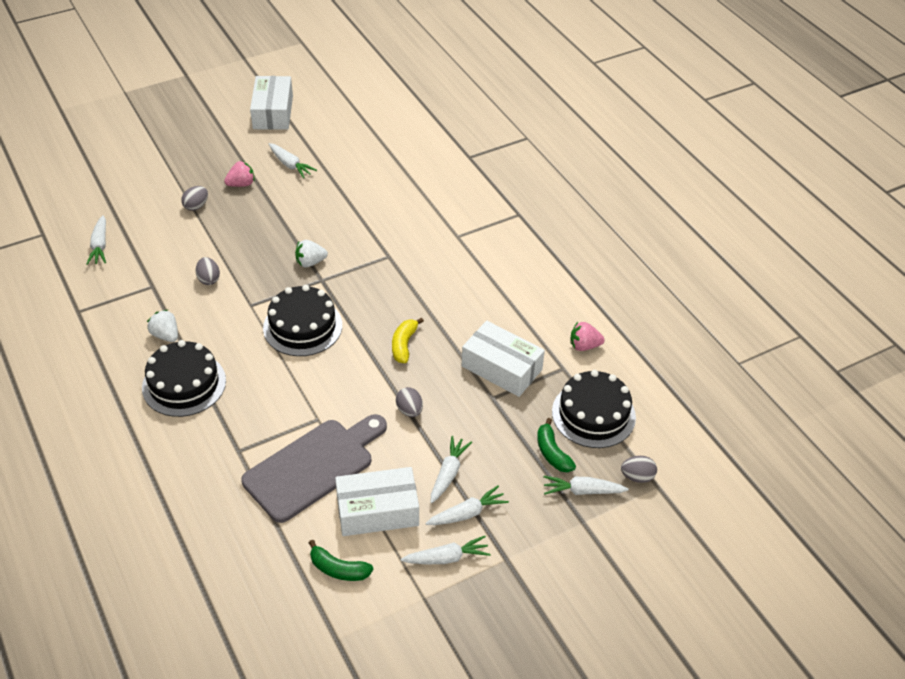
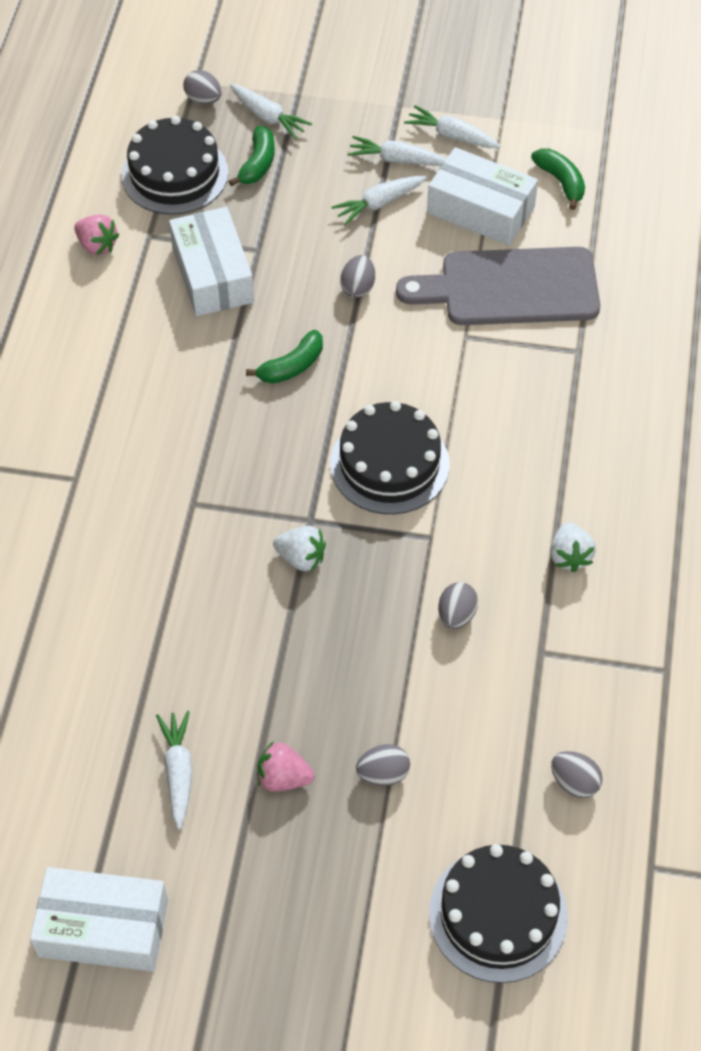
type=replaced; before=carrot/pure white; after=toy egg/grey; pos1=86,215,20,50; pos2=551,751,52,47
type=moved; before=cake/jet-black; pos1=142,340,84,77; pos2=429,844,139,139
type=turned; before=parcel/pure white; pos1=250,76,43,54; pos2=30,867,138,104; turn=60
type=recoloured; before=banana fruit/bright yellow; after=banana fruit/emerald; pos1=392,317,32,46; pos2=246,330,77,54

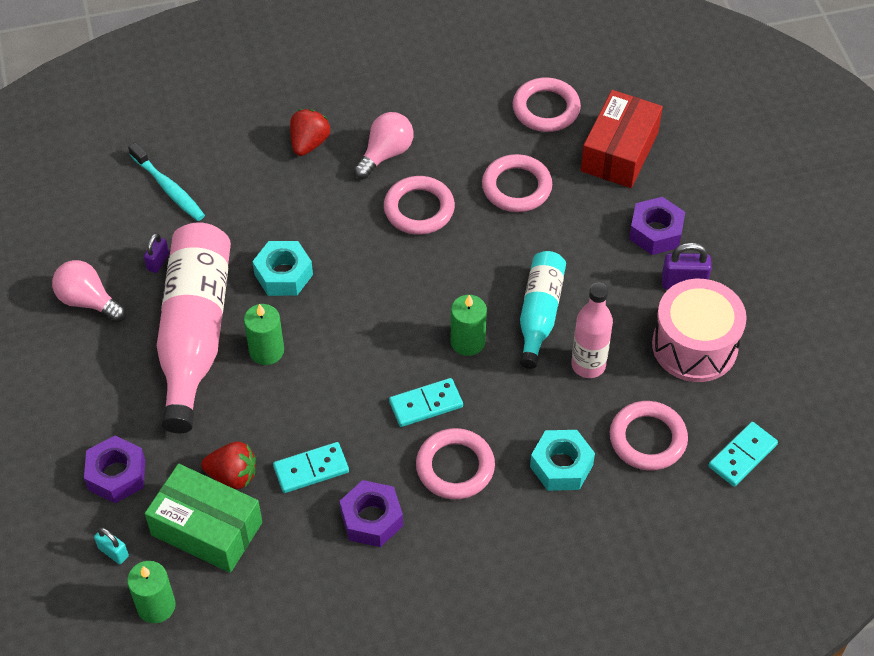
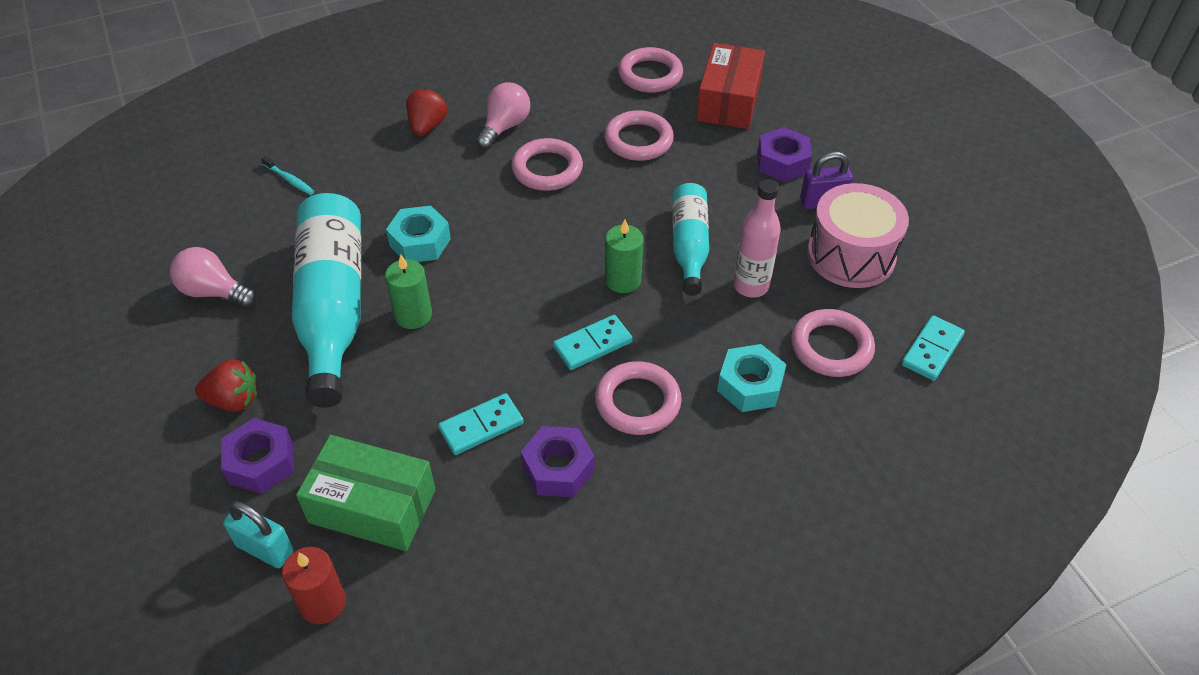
type=resized; before=padlock/aqua; pos1=94,527,35,37; pos2=223,501,71,67; scale=1.56
type=recoloured; before=pillar candle/emerald; after=pillar candle/crimson; pos1=127,561,49,62; pos2=282,547,64,77
type=resized; before=toothbrush/aqua; pos1=128,142,77,79; pos2=261,156,53,39; scale=0.61
type=removed; before=padlock/violet; pos1=144,233,25,40
type=recoloured; before=bottle/rosy; after=bottle/aqua; pos1=157,222,74,211; pos2=292,193,69,215
type=moved; before=toy strawberry/crimson; pos1=201,442,55,47; pos2=195,359,62,53

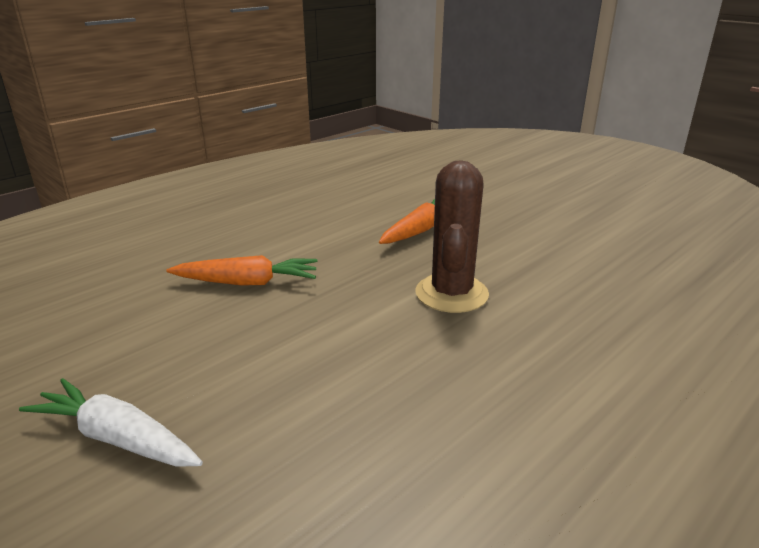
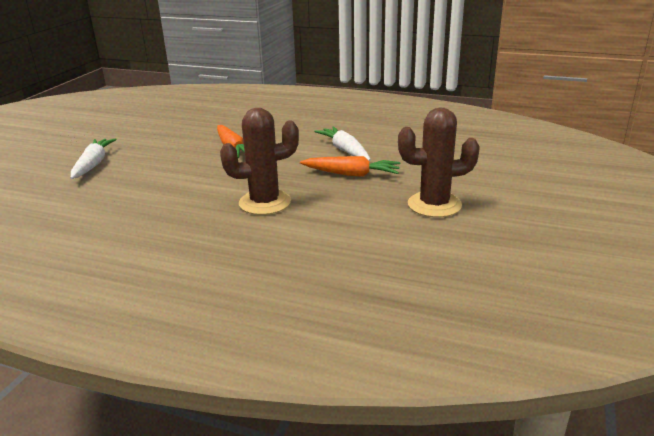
type=added; after=carrot/pure white; pos2=314,126,57,35
type=added; after=saguaro cactus/russet; pos2=398,107,82,110

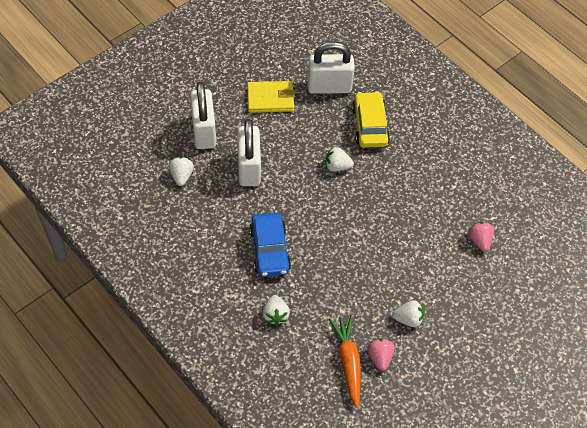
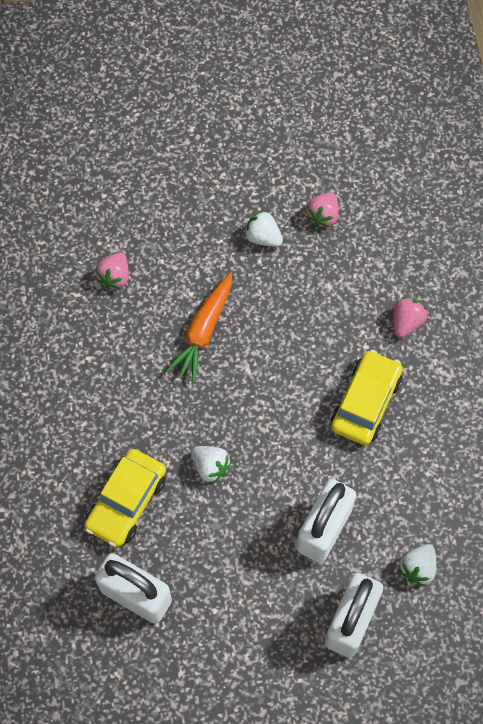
type=removed; before=wallet/bright yellow; pos1=247,81,48,32
type=recoloured; before=automobile/royal blue; after=automobile/bright yellow; pos1=249,213,42,64; pos2=331,350,72,95
type=recoloured; before=toy strawberry/pure white; after=toy strawberry/rosy; pos1=263,295,27,30; pos2=393,297,35,40
type=moved; before=carrot/orange; pos1=329,315,32,93; pos2=166,272,66,111

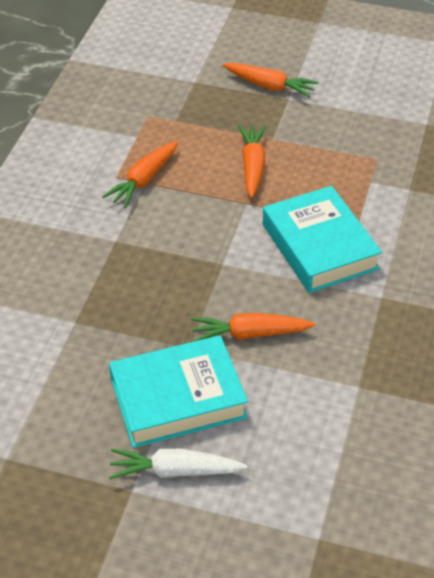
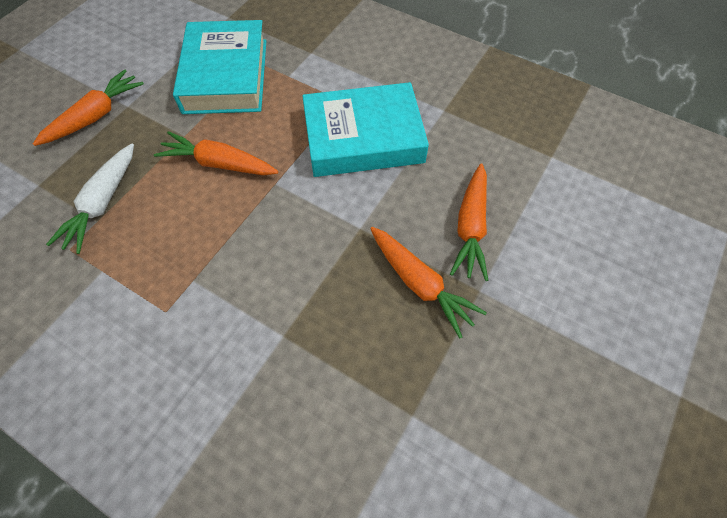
type=moved; before=carrot/orange; pos1=102,141,76,67; pos2=370,227,117,112
type=moved; before=hardcover/aqua; pos1=109,335,139,113; pos2=173,20,93,94
type=moved; before=carrot/pure white; pos1=109,449,138,30; pos2=46,143,88,111

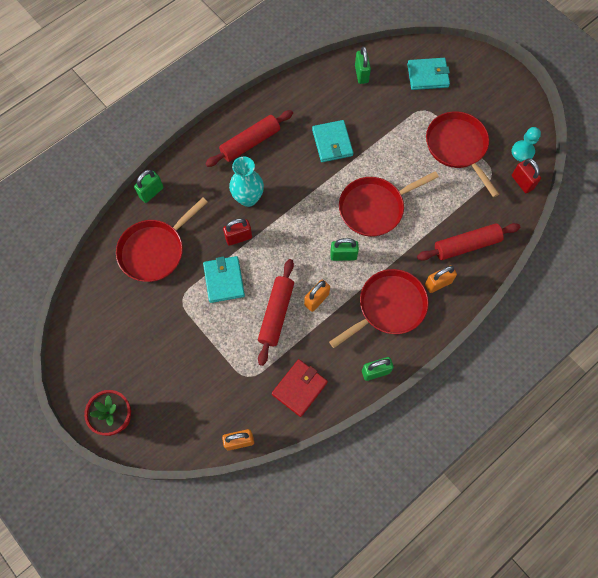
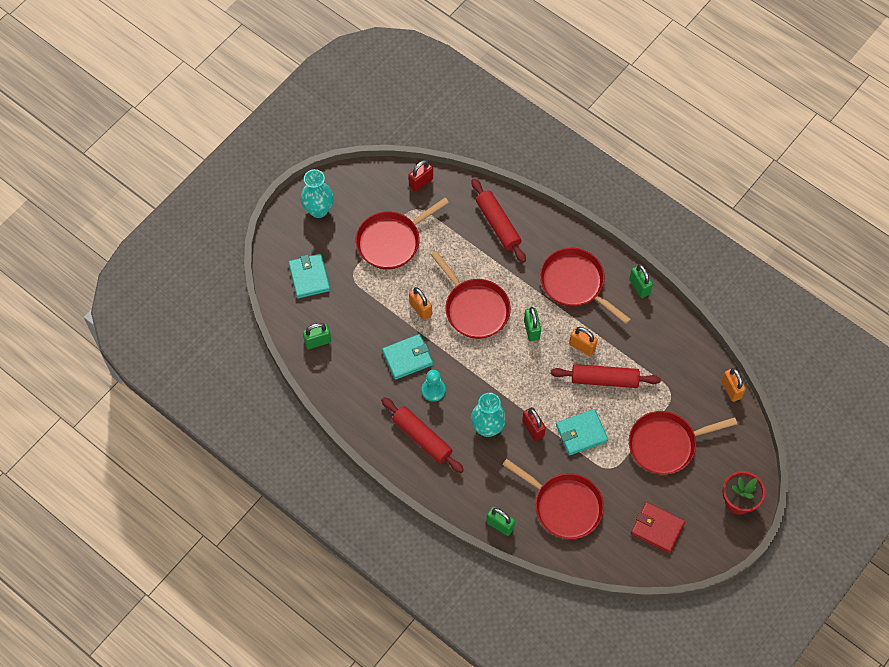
type=moved; before=wallet/crimson; pos1=272,359,56,58; pos2=631,502,54,51
type=moved; before=padlock/orange; pos1=425,266,32,27; pos2=409,287,23,33
type=moved; before=game pawn/aqua; pos1=511,127,30,35; pos2=422,370,24,32
type=added; after=vase/aqua; pos2=300,169,34,49
type=added; after=pan/crimson; pos2=629,411,108,64

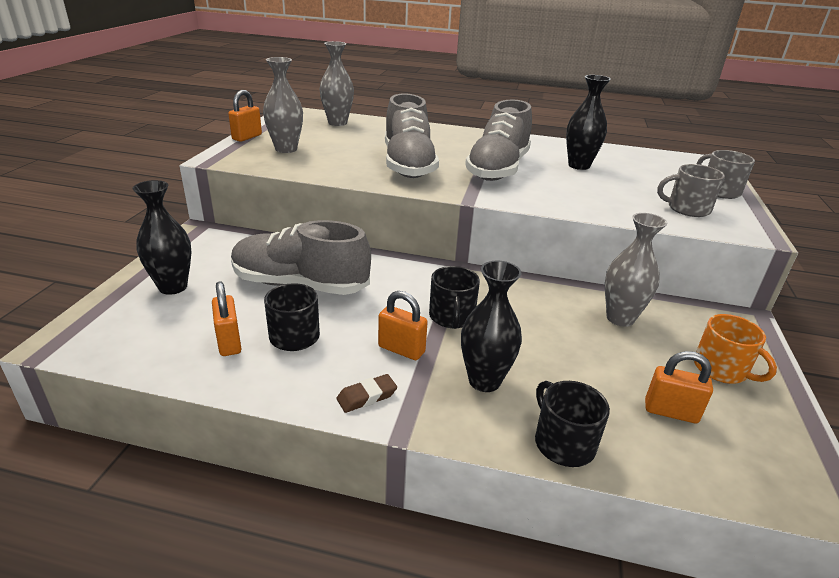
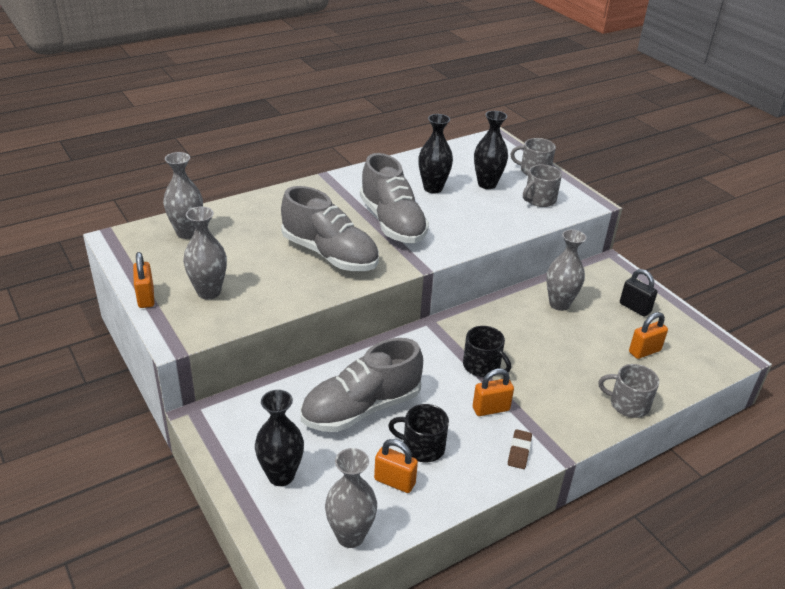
type=moved; before=vase/jet-black; pos1=461,261,61,131; pos2=474,111,34,78
type=recoloured; before=coffee mug/jet-black; after=coffee mug/grey; pos1=535,381,75,86; pos2=598,364,61,54
type=replaced; before=coffee mug/orange; after=padlock/jet-black; pos1=694,314,83,70; pos2=620,269,37,48
type=added; after=vase/grey; pos2=325,448,52,100

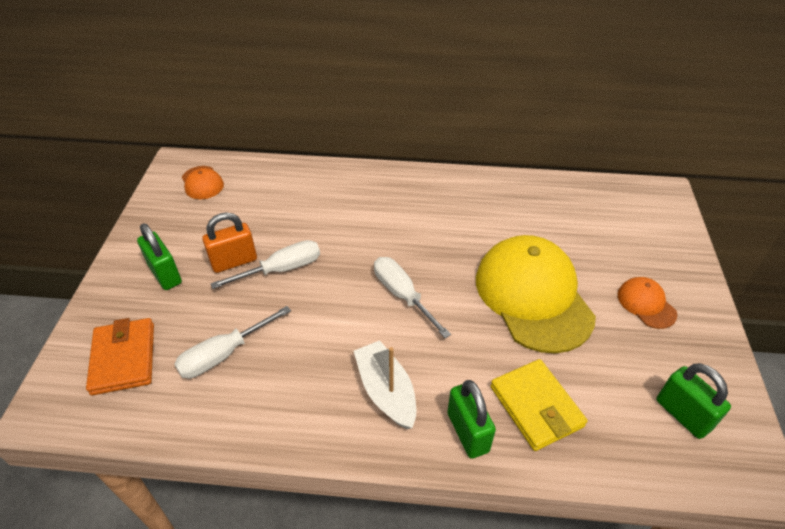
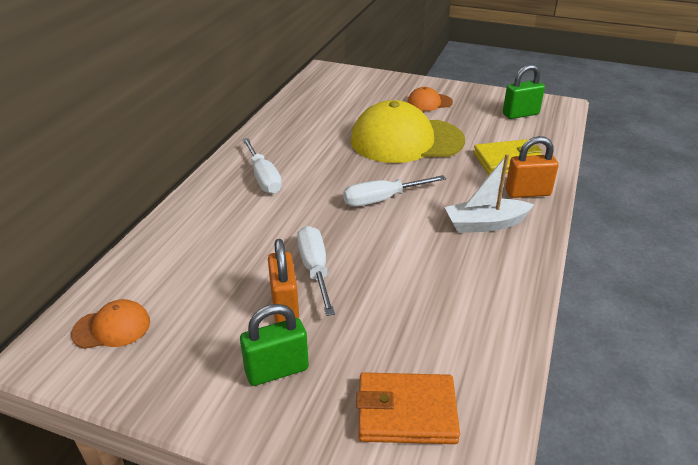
type=moved; before=hand screwdriver/pure white; pos1=174,306,117,72; pos2=242,138,40,56
type=recoloured; before=padlock/emerald; after=padlock/orange; pos1=447,380,49,79; pos2=506,136,53,62

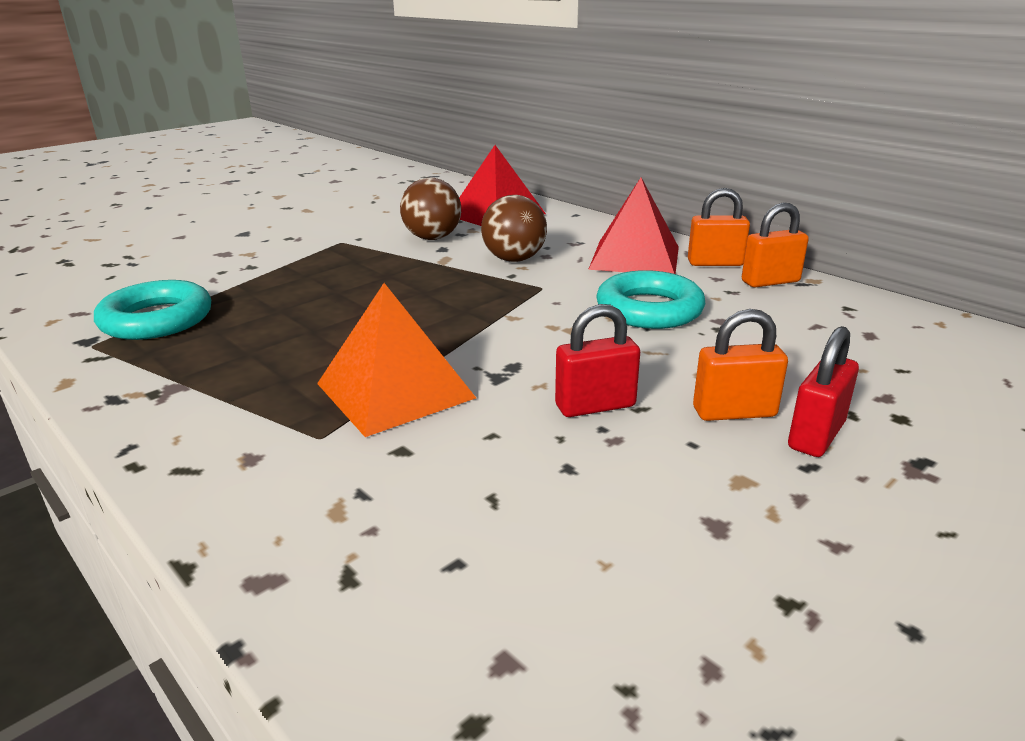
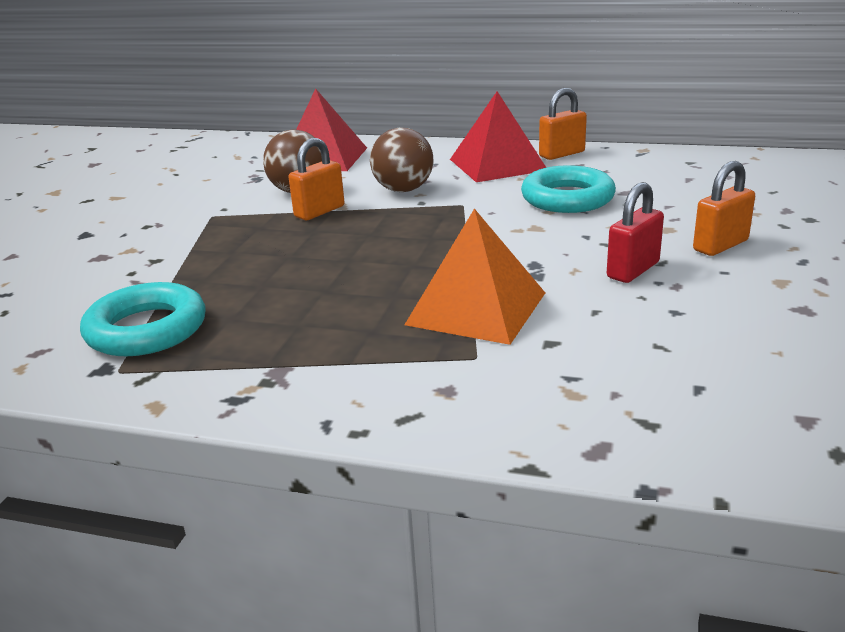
type=moved; before=padlock/orange; pos1=742,202,67,85; pos2=288,138,56,82
type=removed; before=padlock/crimson; pos1=788,326,71,131

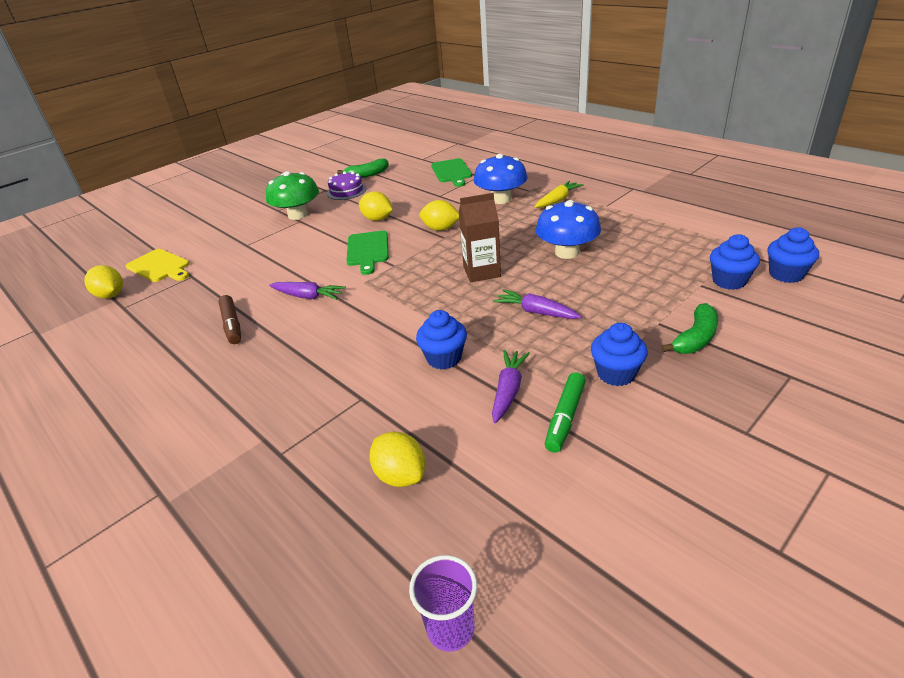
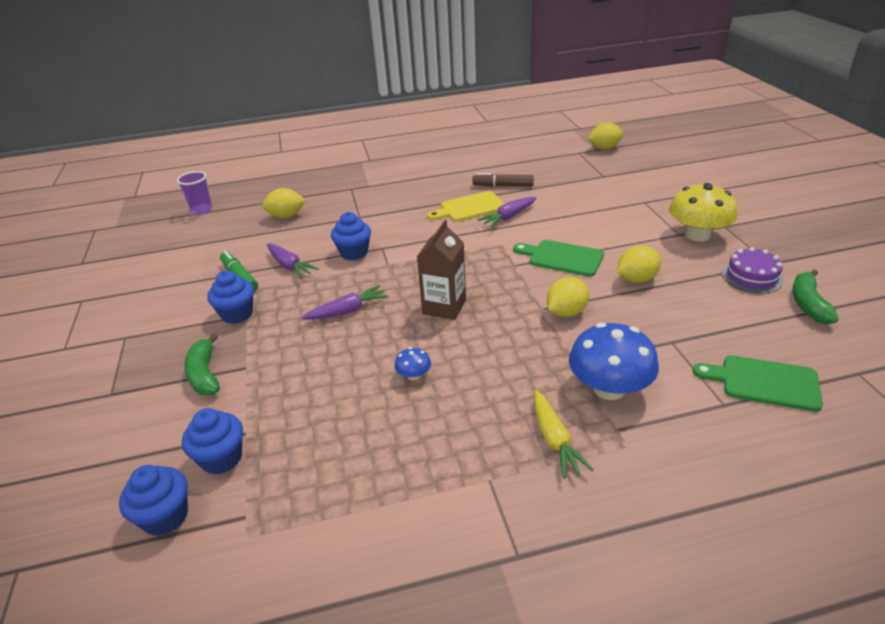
type=moved; before=chopping board/bright yellow; pos1=126,249,64,33; pos2=427,191,78,31
type=recoloured; before=toadstool/emerald; after=toadstool/bright yellow; pos1=266,171,53,49; pos2=669,183,69,59
type=resized; before=toadstool/royal blue; pos1=535,200,66,59; pos2=395,347,36,33; scale=0.45

